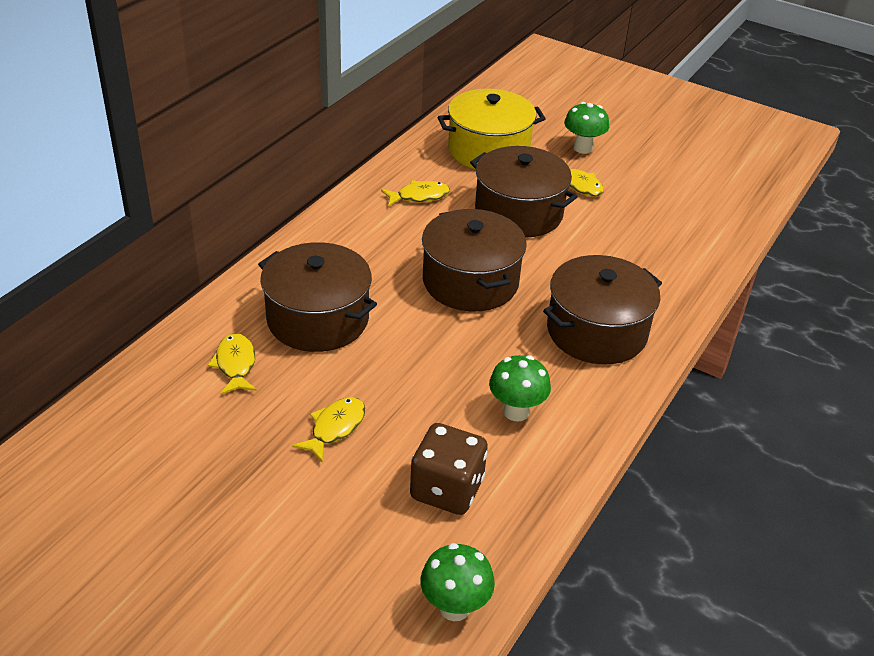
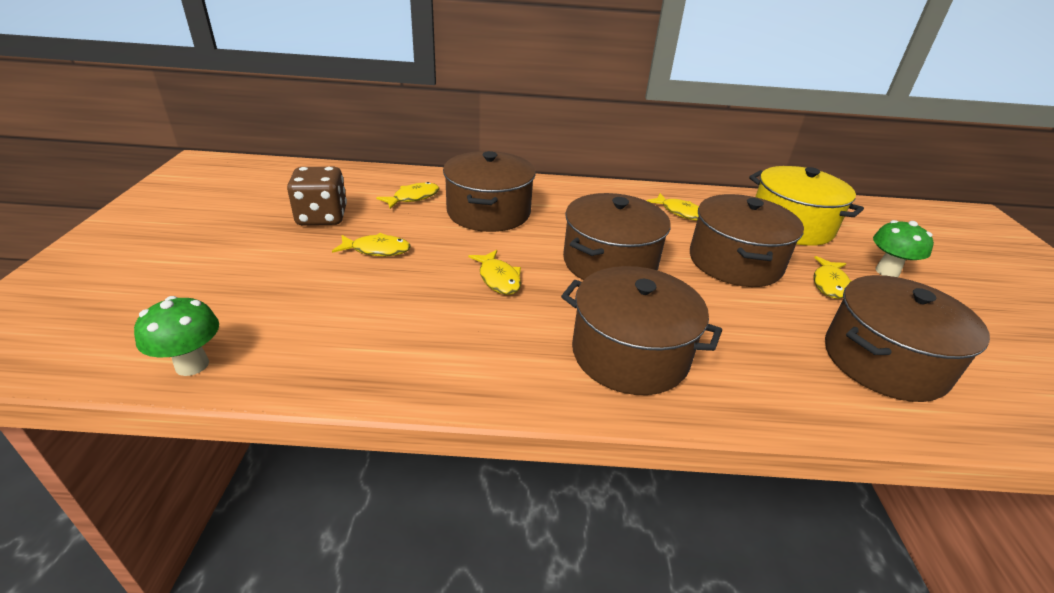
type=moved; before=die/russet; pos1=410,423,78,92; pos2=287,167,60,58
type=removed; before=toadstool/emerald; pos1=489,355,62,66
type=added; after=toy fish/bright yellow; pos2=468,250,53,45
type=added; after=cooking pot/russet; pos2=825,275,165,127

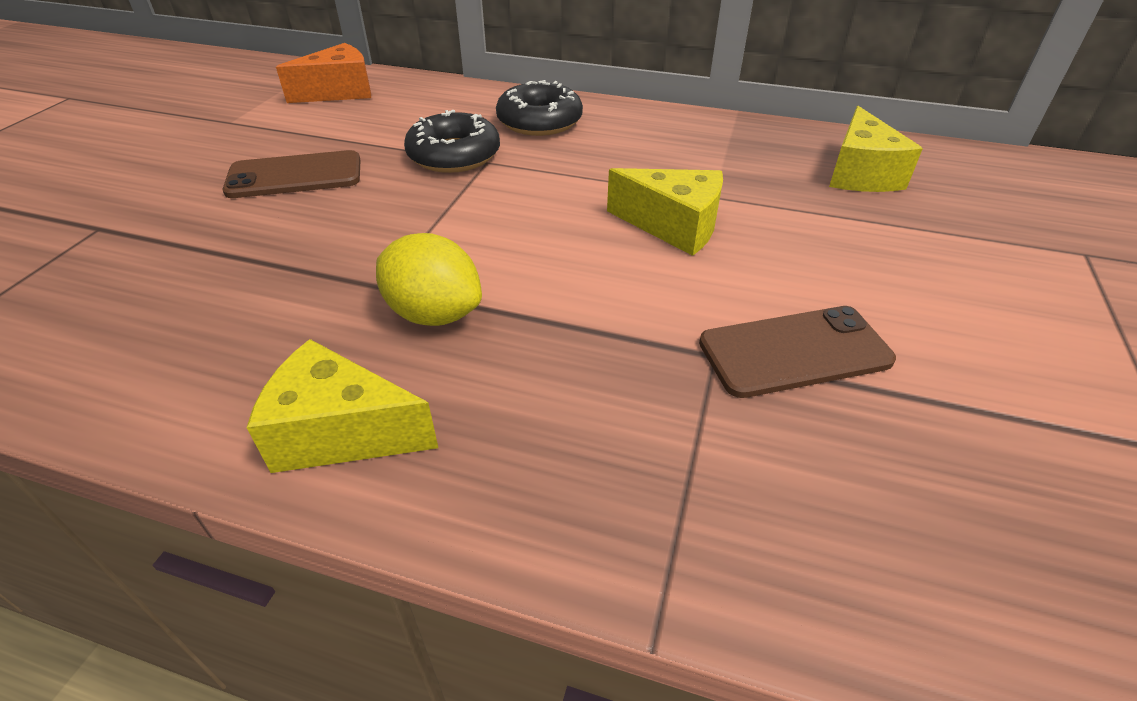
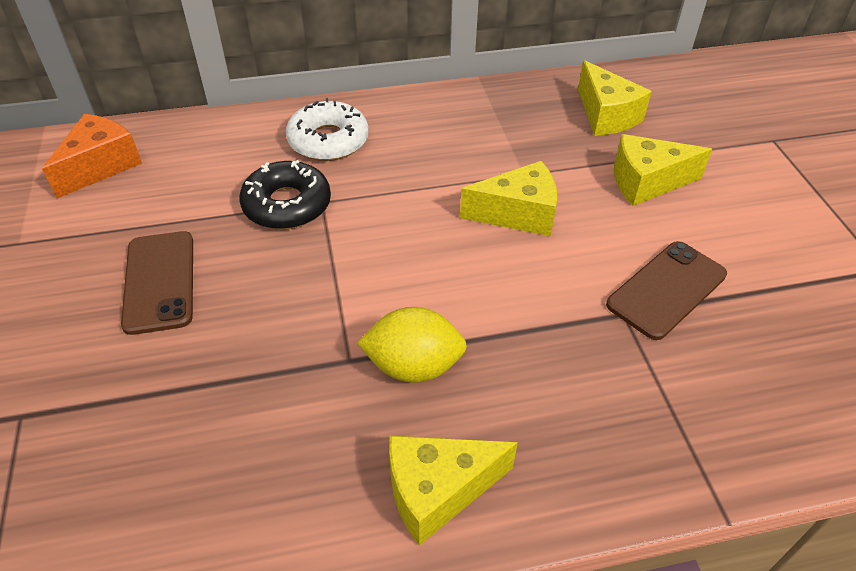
type=turned; before=smartphone/russet; pos1=223,150,137,48; pos2=121,231,72,104; turn=-60
type=recoloured; before=glazed donut/jet-black; after=glazed donut/pure white; pos1=496,80,87,56; pos2=286,98,83,63
type=added; after=cheese wedge/bright yellow; pos2=614,134,98,72

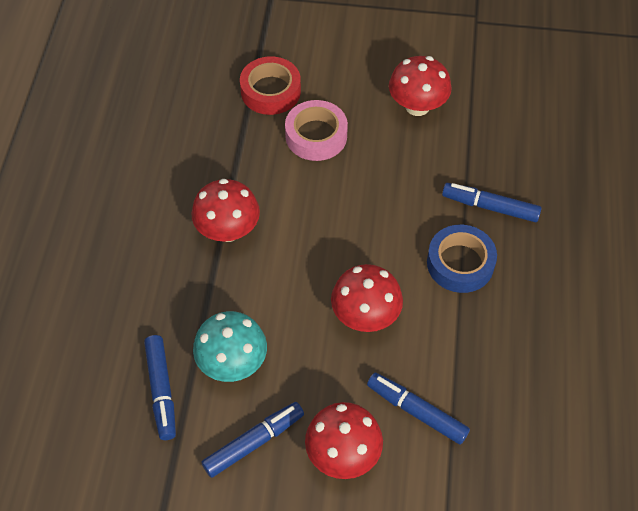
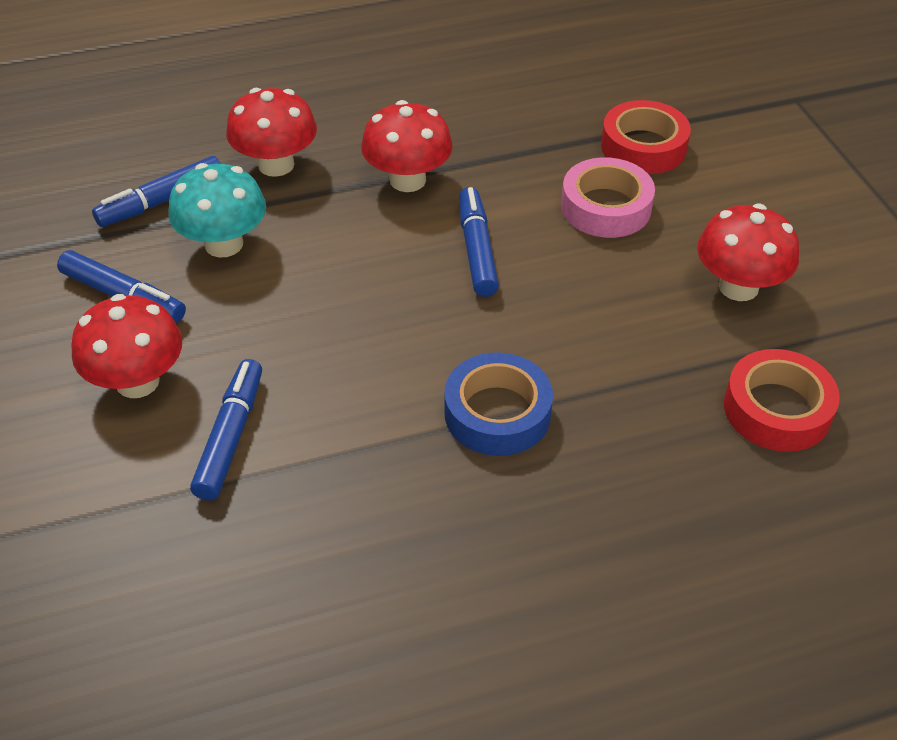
type=moved; before=toadstool/crimson; pos1=331,264,72,68; pos2=226,88,91,89
type=moved; before=marker/royal blue; pos1=442,183,100,39; pos2=459,187,40,110
type=added; after=sticky tape/crimson; pos2=724,349,116,103

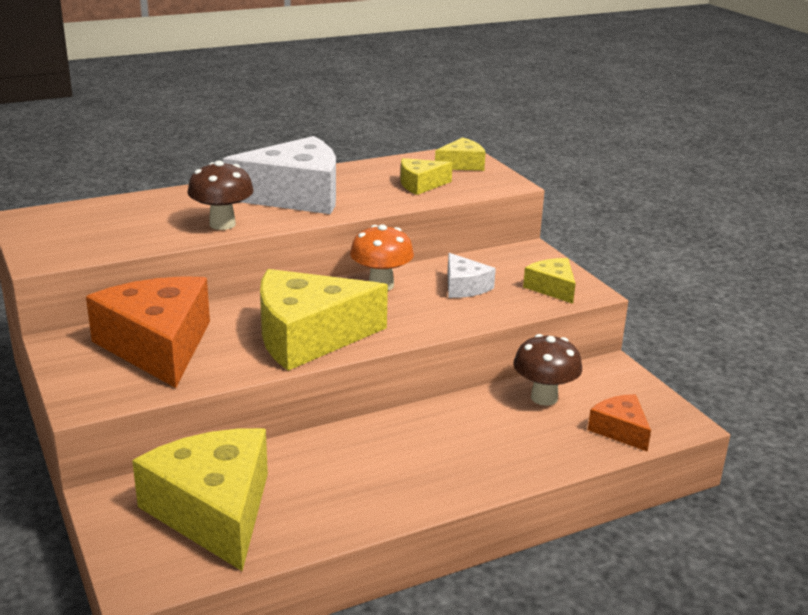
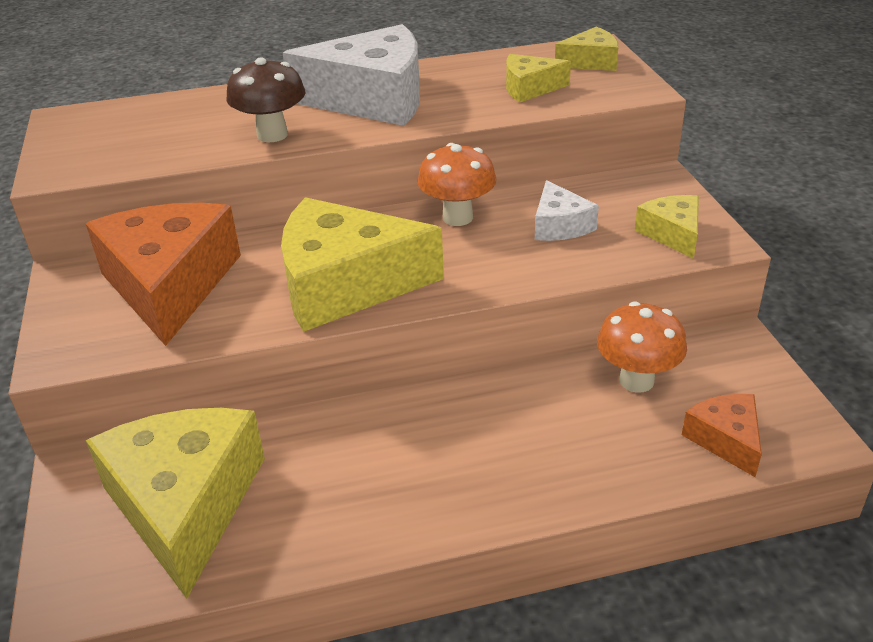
type=recoloured; before=toadstool/russet; after=toadstool/orange; pos1=513,334,69,72; pos2=597,301,90,91

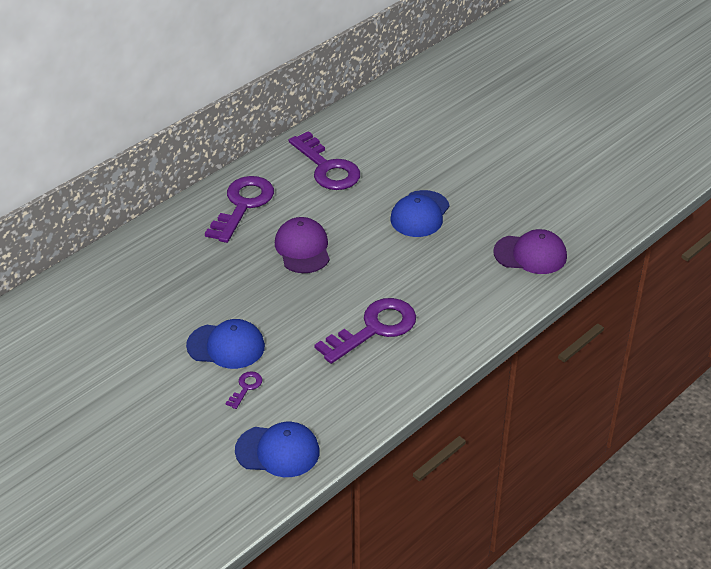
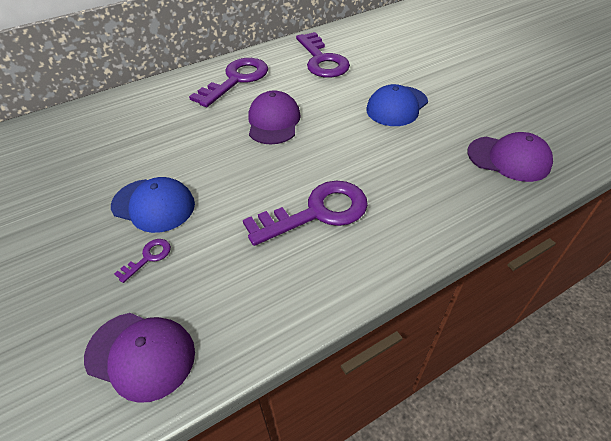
type=recoloured; before=baseball cap/royal blue; after=baseball cap/violet; pos1=235,422,85,55; pos2=84,313,111,90

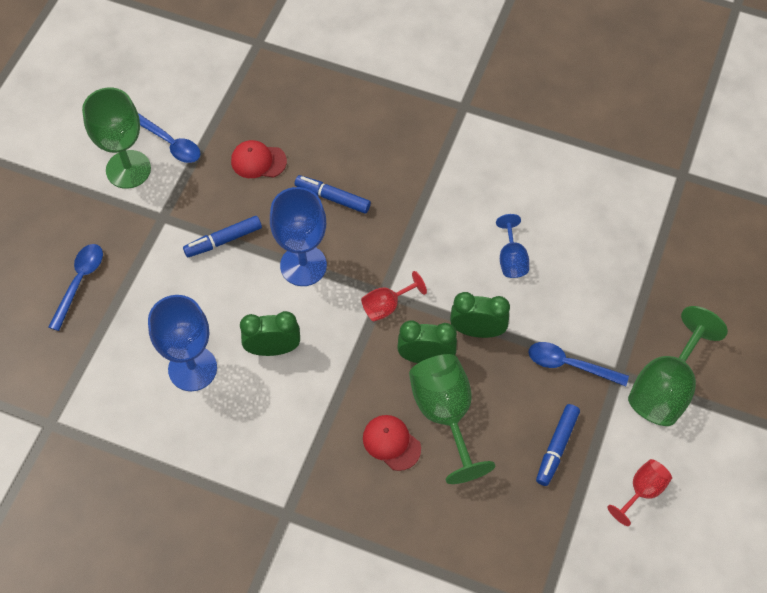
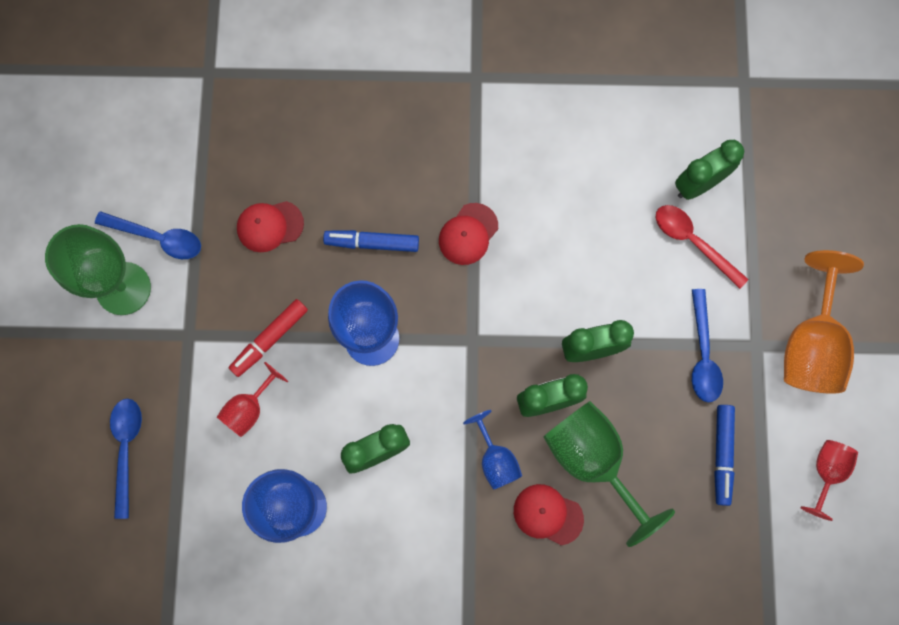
type=recoloured; before=marker/royal blue; after=marker/crimson; pos1=183,216,79,41; pos2=229,299,79,78
type=moved; before=chalice/crimson; pos1=361,271,66,51; pos2=217,362,71,75
type=moved; before=chalice/royal blue; pos1=496,214,33,64; pos2=463,410,59,80
type=turned; before=teaspoon/royal blue; pos1=529,342,100,44; pos2=692,289,31,113; turn=-90
type=recoloured; before=chalice/emerald; after=chalice/orange; pos1=628,306,100,120; pos2=784,250,80,144
type=added; after=baseball cap/crimson; pos2=439,203,59,62
type=added; after=teaspoon/crimson; pos2=656,205,92,84
type=added; after=alarm clock/emerald; pos2=675,140,69,60

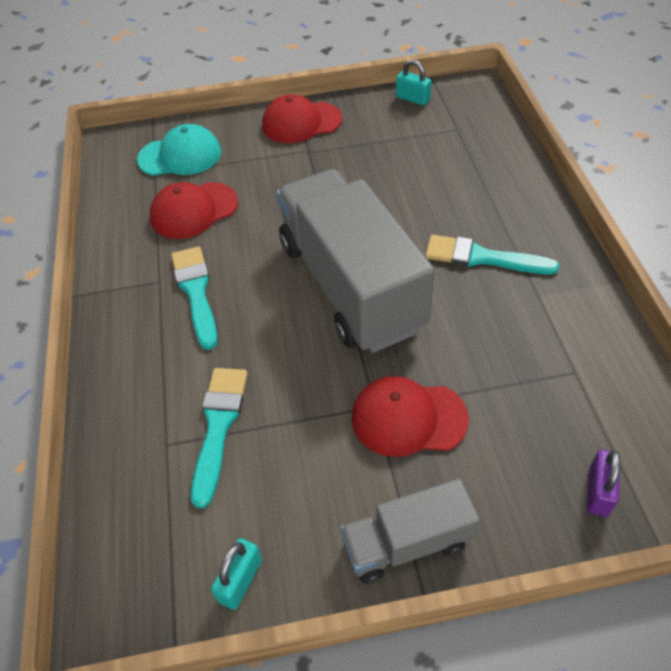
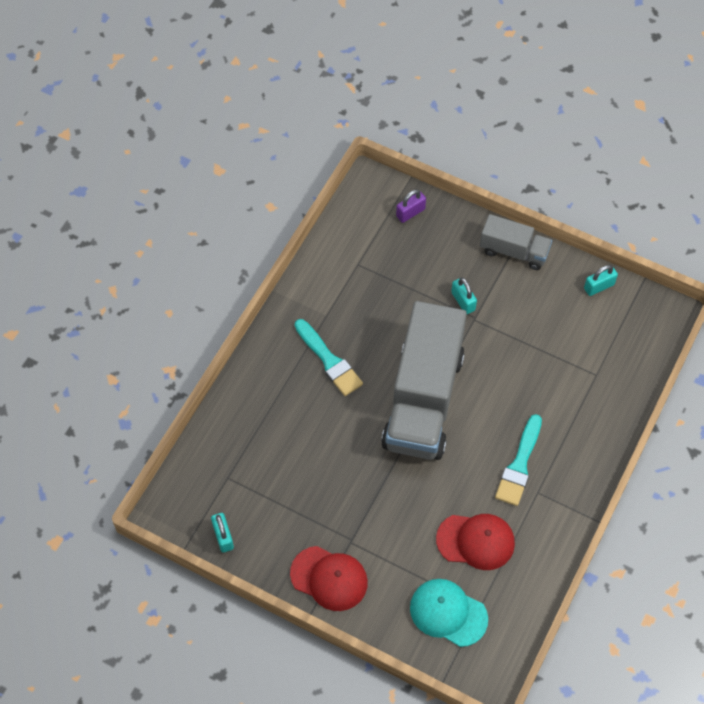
type=removed; before=brush/aqua; pos1=191,368,57,140
type=replaced; before=baseball cap/crimson; after=padlock/aqua; pos1=351,376,118,81; pos2=451,278,26,36

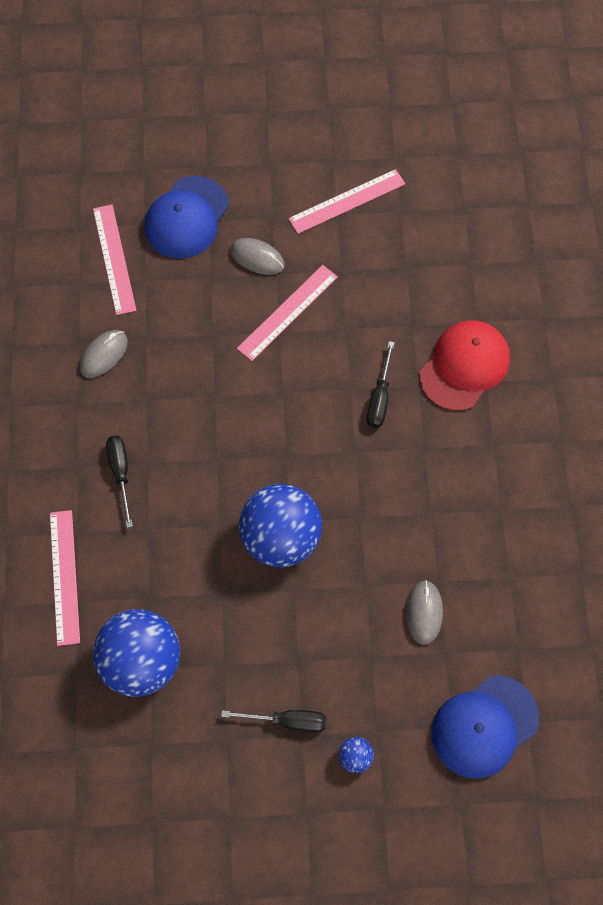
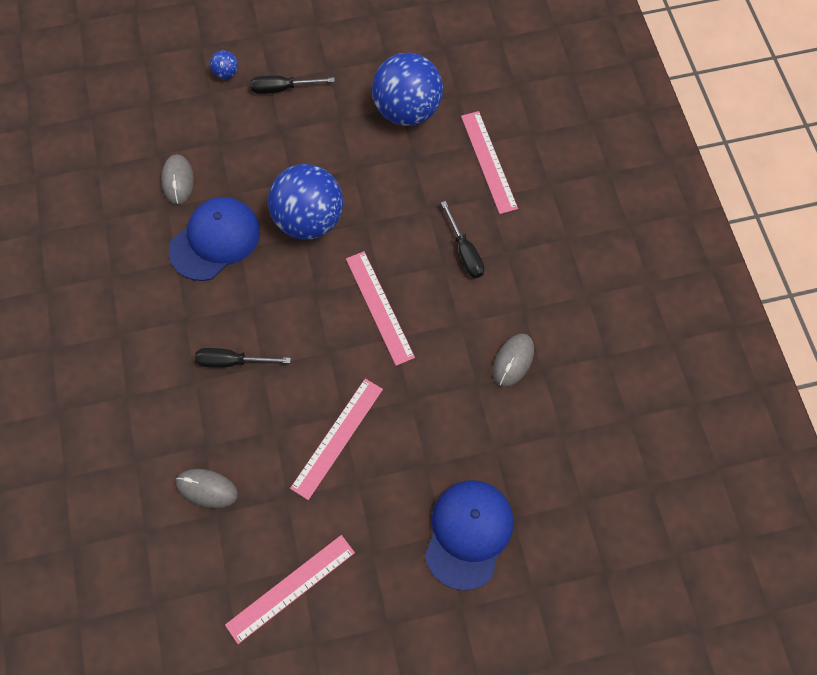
type=moved; before=straightedge/rosy; pos1=93,205,43,110; pos2=346,251,69,115
type=moved; before=computer mouse/grey; pos1=230,238,55,37; pos2=176,469,62,39
type=turned; before=hand screwdriver/jet-black; pos1=367,341,28,87; pos2=195,348,96,20; turn=-90
type=removed; before=baseball cap/crimson; pos1=420,320,90,91
type=moved; before=baseball cap/royal blue; pos1=431,676,108,103; pos2=169,197,91,84

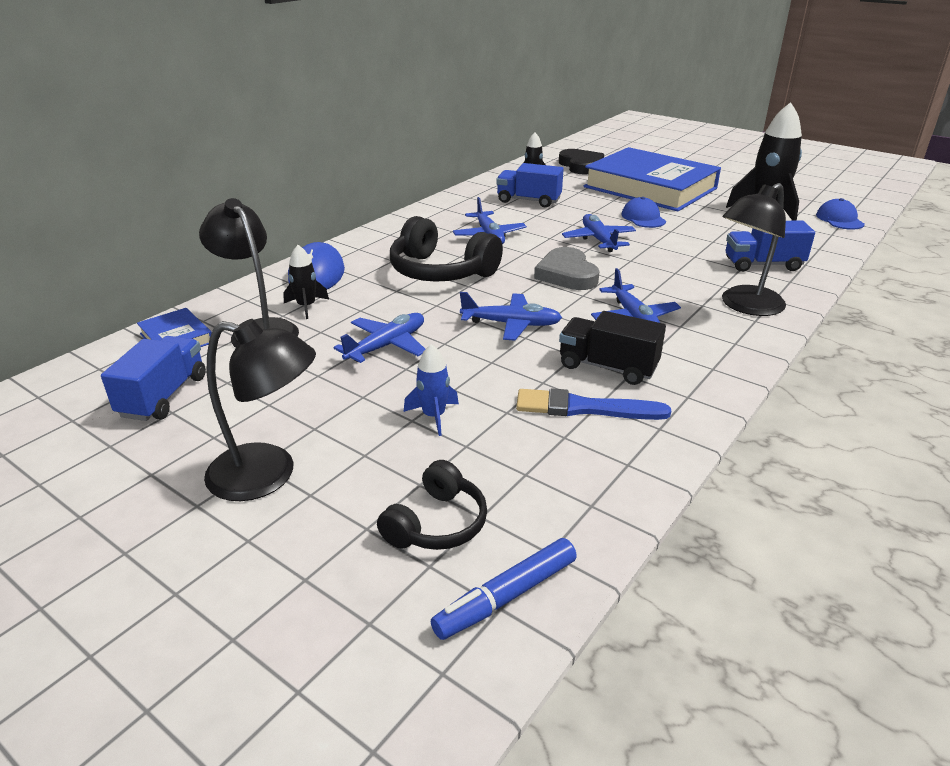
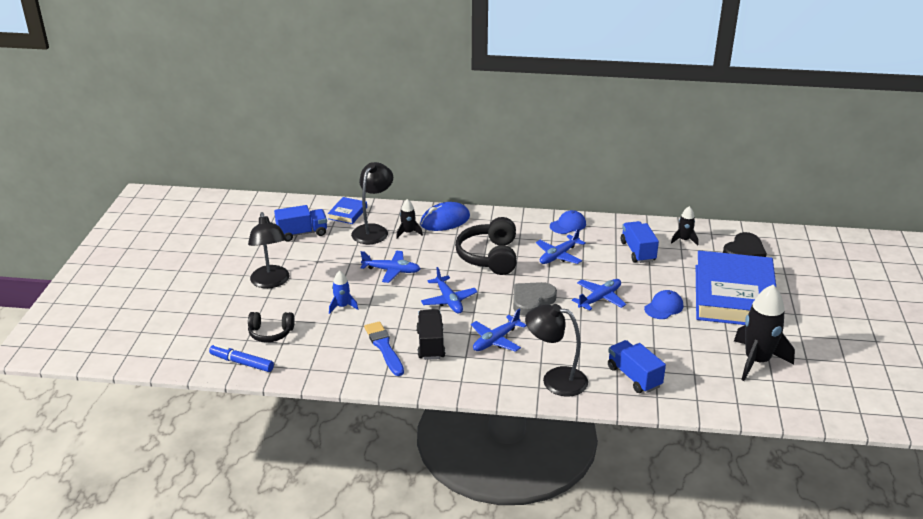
type=moved; before=baseball cap/royal blue; pos1=816,198,49,32; pos2=550,210,36,24

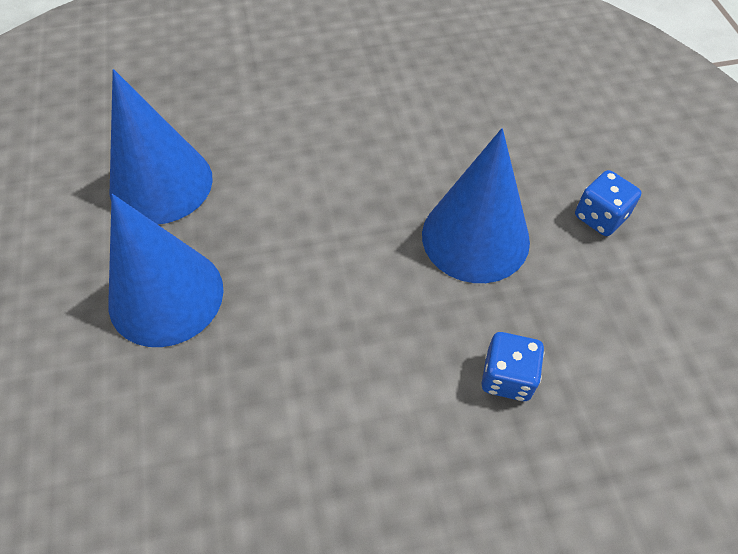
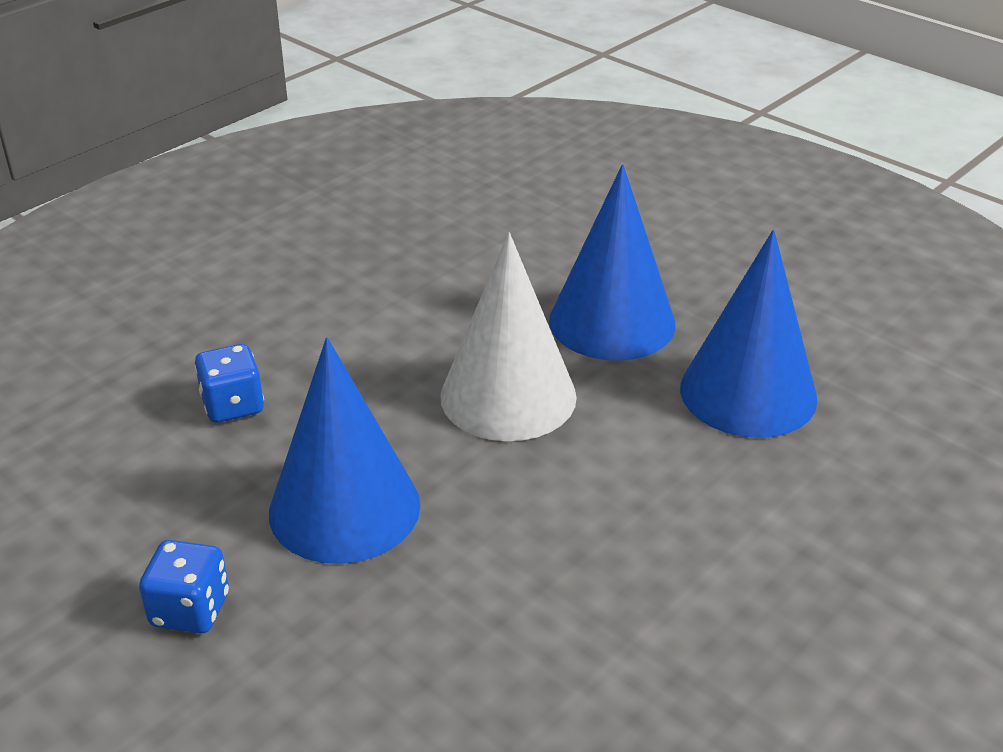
type=added; after=cone shape/pure white; pos2=440,233,137,208

